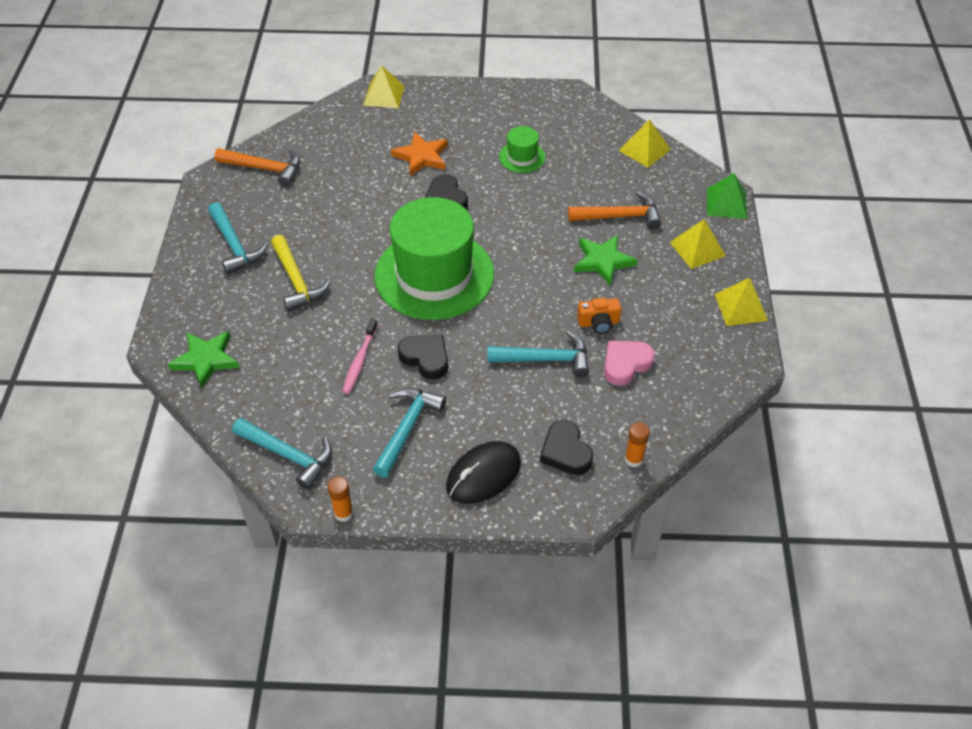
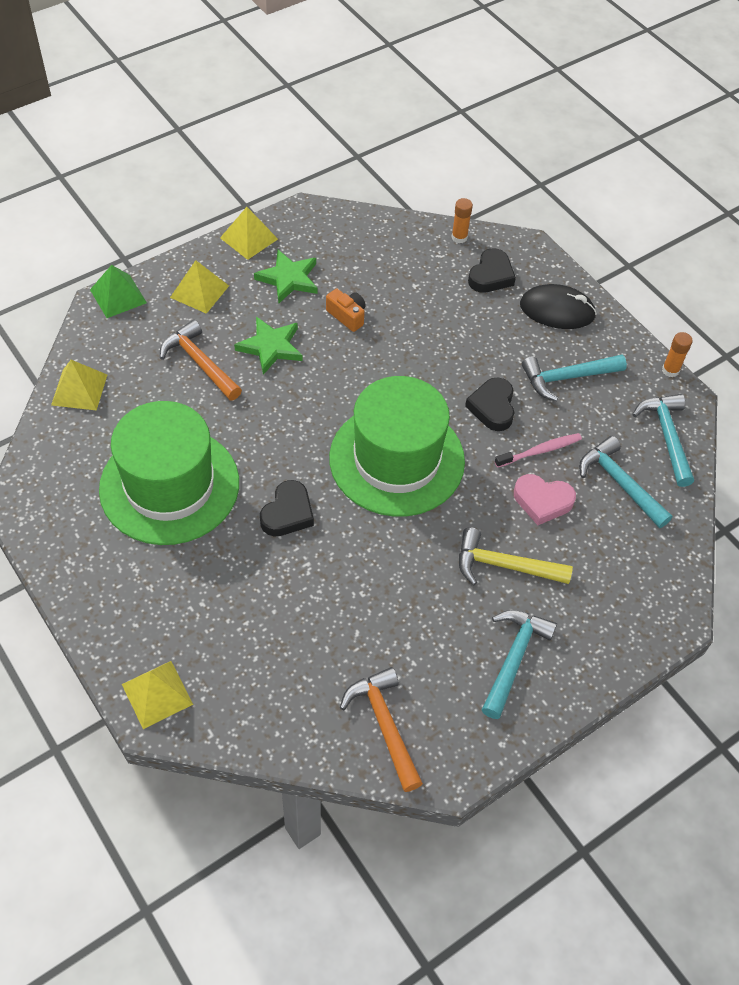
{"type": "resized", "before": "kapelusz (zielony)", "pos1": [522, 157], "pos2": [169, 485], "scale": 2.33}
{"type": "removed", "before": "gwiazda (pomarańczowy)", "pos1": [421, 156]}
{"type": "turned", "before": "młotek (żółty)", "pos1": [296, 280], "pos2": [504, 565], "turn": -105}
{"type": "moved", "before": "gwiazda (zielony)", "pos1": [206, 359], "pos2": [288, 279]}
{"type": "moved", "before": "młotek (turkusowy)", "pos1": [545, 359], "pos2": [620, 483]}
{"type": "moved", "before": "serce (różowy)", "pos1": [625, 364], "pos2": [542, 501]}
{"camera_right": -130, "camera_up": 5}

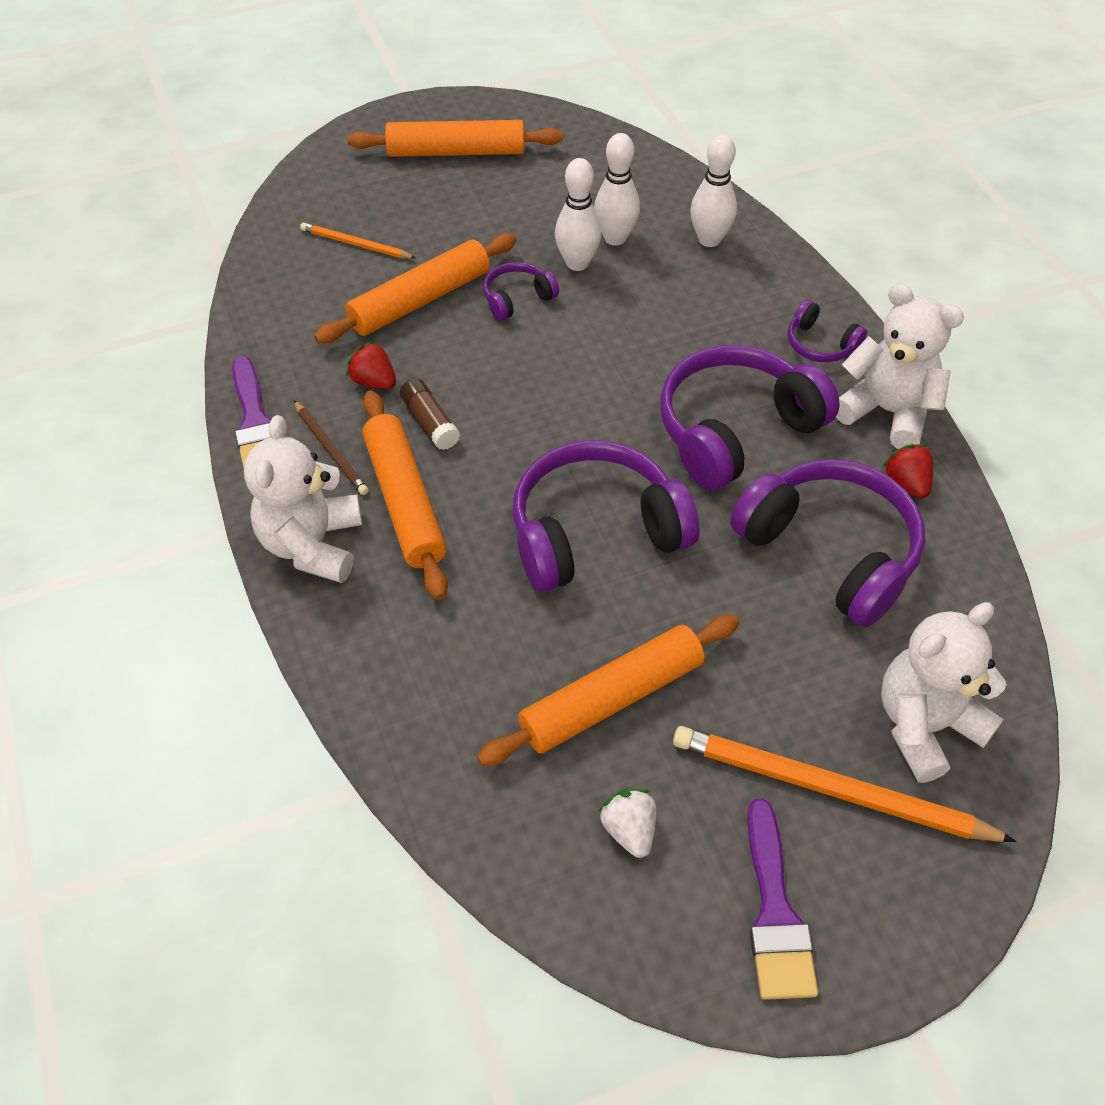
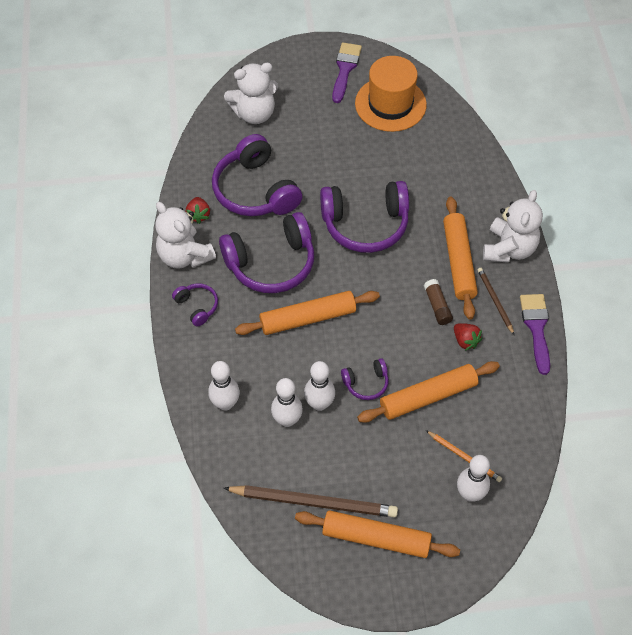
{"type": "moved", "before": "wałek do ciasta (pomarańczowy)", "pos1": [611, 698], "pos2": [308, 318]}
{"type": "removed", "before": "ołówek (pomarańczowy)", "pos1": [829, 789]}
{"type": "replaced", "before": "truskawka (biały)", "after": "kapelusz (pomarańczowy)", "pos1": [629, 830], "pos2": [390, 104]}
{"type": "added", "after": "kręgiel (biały)", "pos2": [470, 494]}
{"type": "added", "after": "ołówek (brązowy)", "pos2": [314, 502]}
{"camera_right": -165, "camera_up": 5}

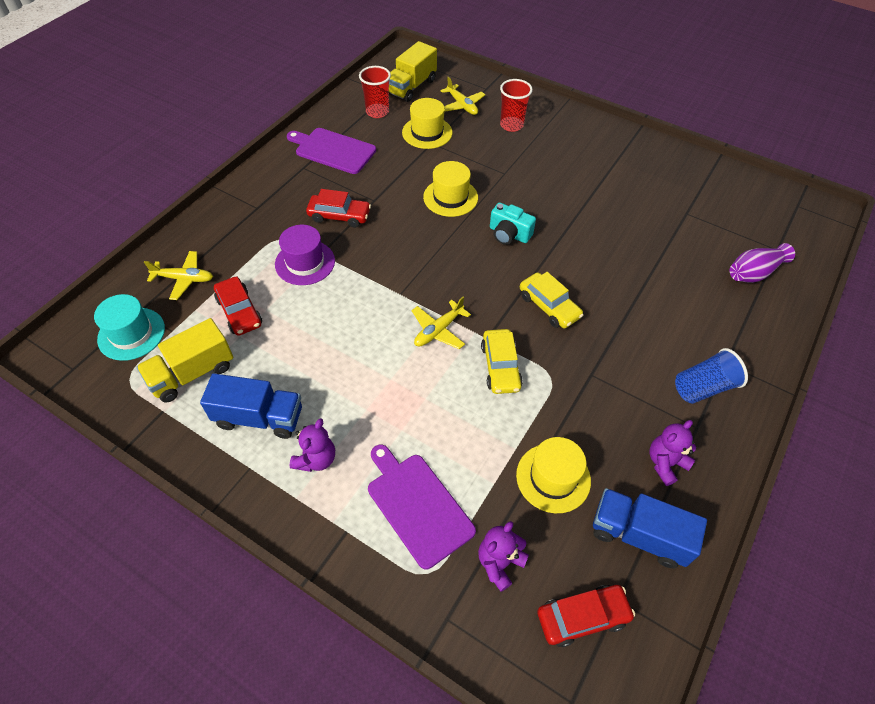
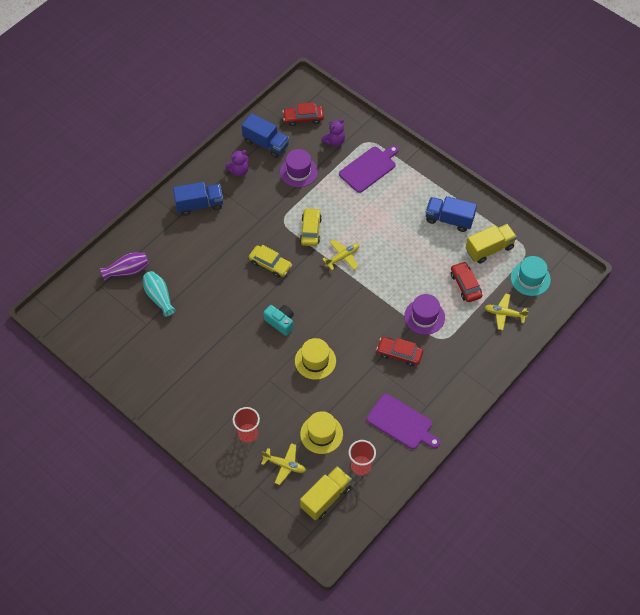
{"type": "turned", "before": "samolot (żółty)", "pos1": [462, 105], "pos2": [284, 465], "turn": 135}
{"type": "turned", "before": "samochód (żółty)", "pos1": [549, 306], "pos2": [270, 264], "turn": 150}
{"type": "replaced", "before": "szklanka (niebieski)", "after": "ciężarówka (niebieski)", "pos1": [703, 387], "pos2": [199, 205]}
{"type": "removed", "before": "miś (fioletowy)", "pos1": [316, 459]}
{"type": "recoloured", "before": "kapelusz (żółty)", "after": "kapelusz (fioletowy)", "pos1": [553, 478], "pos2": [298, 171]}
{"type": "turned", "before": "deska do krojenia (fioletowy)", "pos1": [417, 505], "pos2": [369, 168], "turn": -105}
{"type": "added", "after": "wazon (turkusowy)", "pos2": [159, 297]}
{"camera_right": -170, "camera_up": 5}

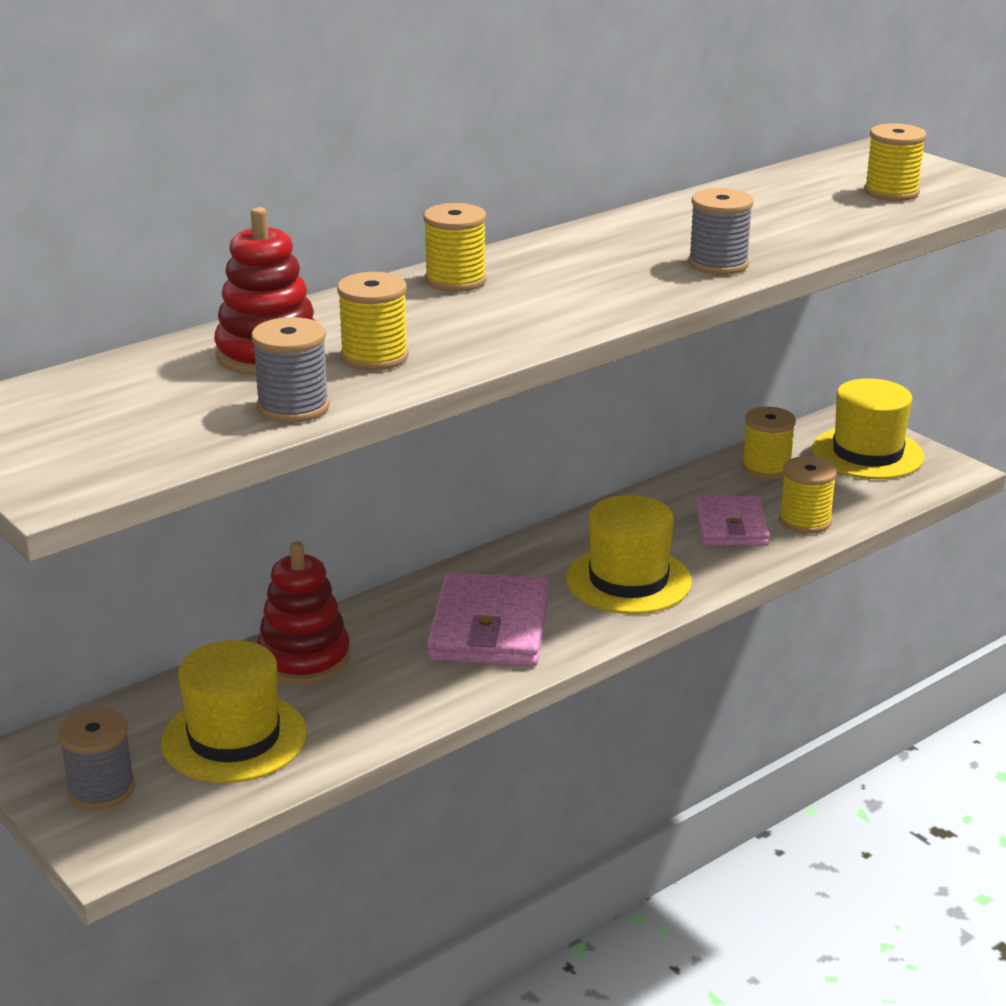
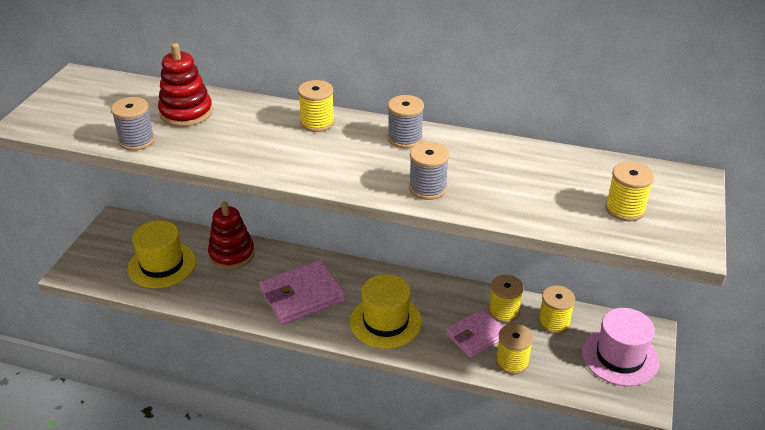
{"type": "moved", "before": "szpulka (żółty)", "pos1": [374, 357], "pos2": [504, 311]}
{"type": "recoloured", "before": "kapelusz (żółty)", "after": "kapelusz (różowy)", "pos1": [867, 453], "pos2": [620, 357]}
{"type": "moved", "before": "szpulka (szary)", "pos1": [101, 789], "pos2": [405, 138]}
{"camera_right": 55, "camera_up": 10}

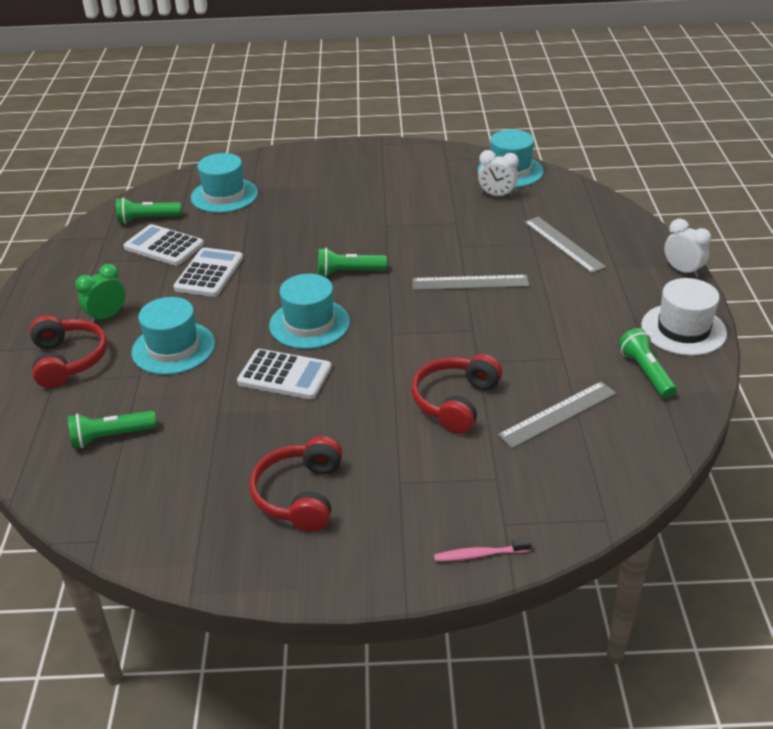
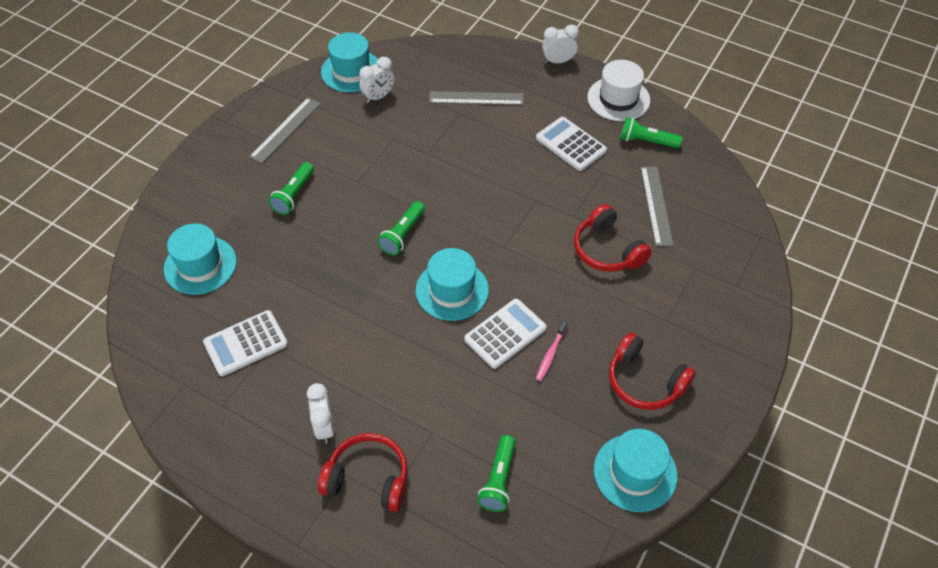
{"type": "moved", "before": "latarka (zielony)", "pos1": [147, 219], "pos2": [294, 195]}
{"type": "moved", "before": "kalkulator (biały)", "pos1": [209, 273], "pos2": [570, 144]}
{"type": "recoloured", "before": "budzik (zielony)", "after": "budzik (biały)", "pos1": [107, 317], "pos2": [324, 427]}
{"type": "moved", "before": "linijka (szary)", "pos1": [470, 283], "pos2": [285, 130]}
{"type": "moved", "before": "kapelusz (turkusowy)", "pos1": [173, 348], "pos2": [635, 472]}
{"type": "moved", "before": "szczoteczka do zębów (różowy)", "pos1": [479, 555], "pos2": [550, 354]}
{"camera_right": -60, "camera_up": 15}

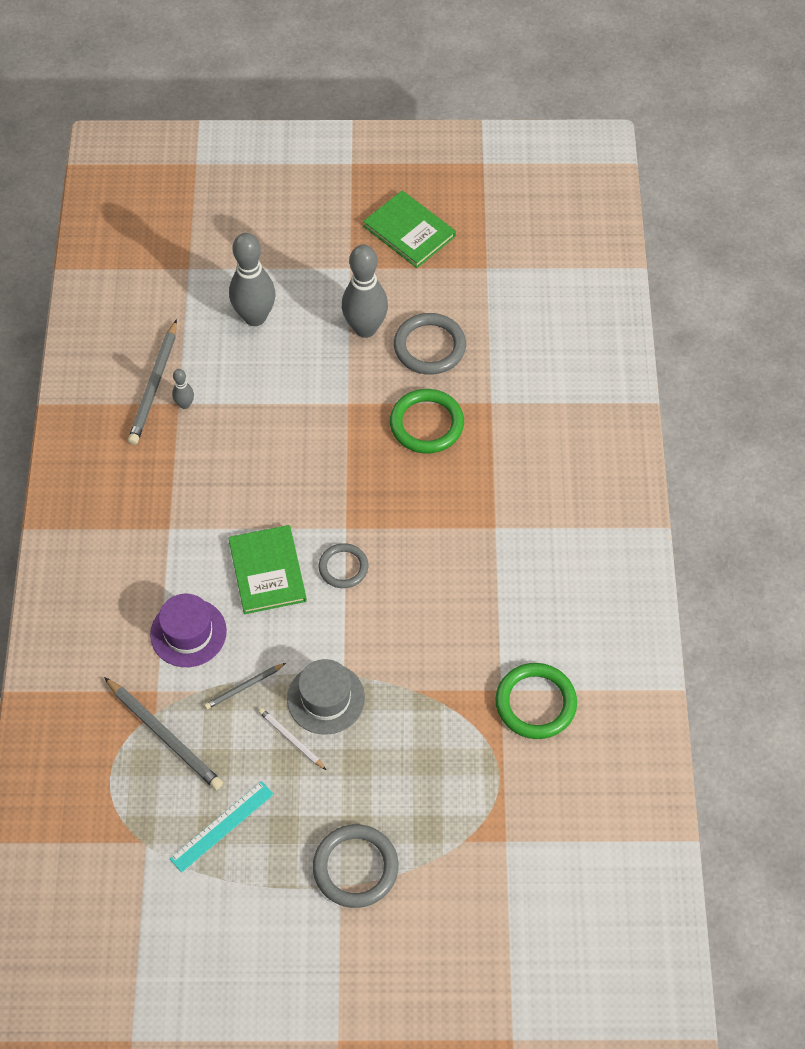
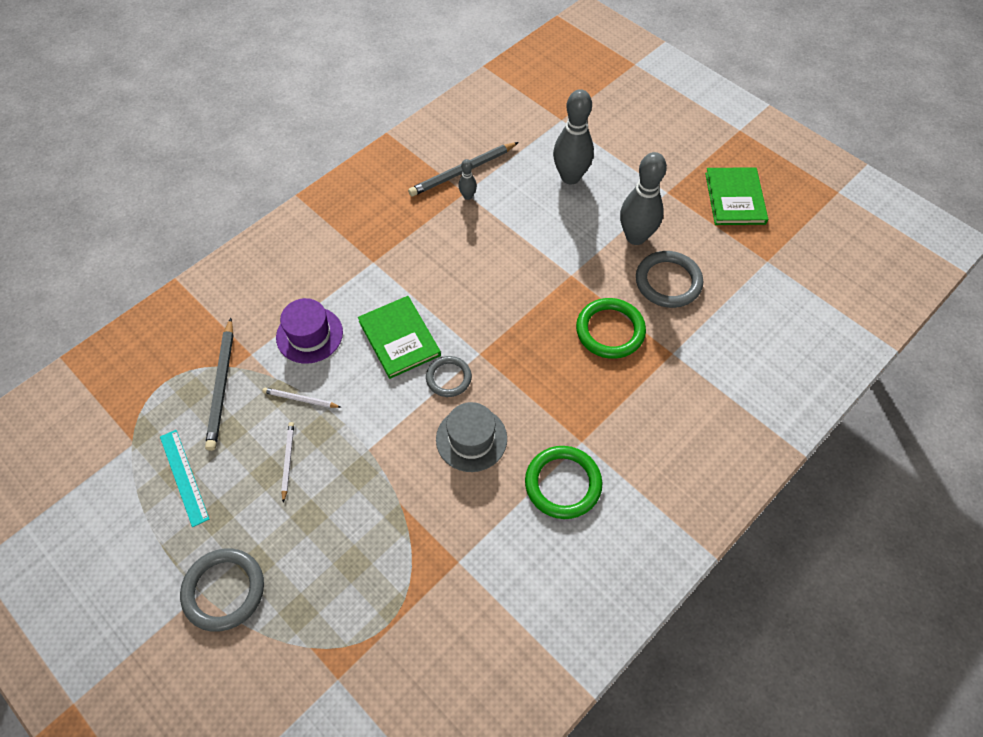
{"type": "turned", "before": "książka (zielony)", "pos1": [267, 571], "pos2": [399, 338], "turn": -60}
{"type": "moved", "before": "kapelusz (szary)", "pos1": [326, 698], "pos2": [471, 439]}
{"type": "recoloured", "before": "ołówek (szary)", "after": "ołówek (biały)", "pos1": [244, 687], "pos2": [300, 399]}
{"type": "moved", "before": "pierścień (zielony)", "pos1": [535, 703], "pos2": [563, 484]}
{"type": "turned", "before": "linijka (turkusowy)", "pos1": [222, 826], "pos2": [184, 477], "turn": 60}
{"camera_right": 45, "camera_up": 0}

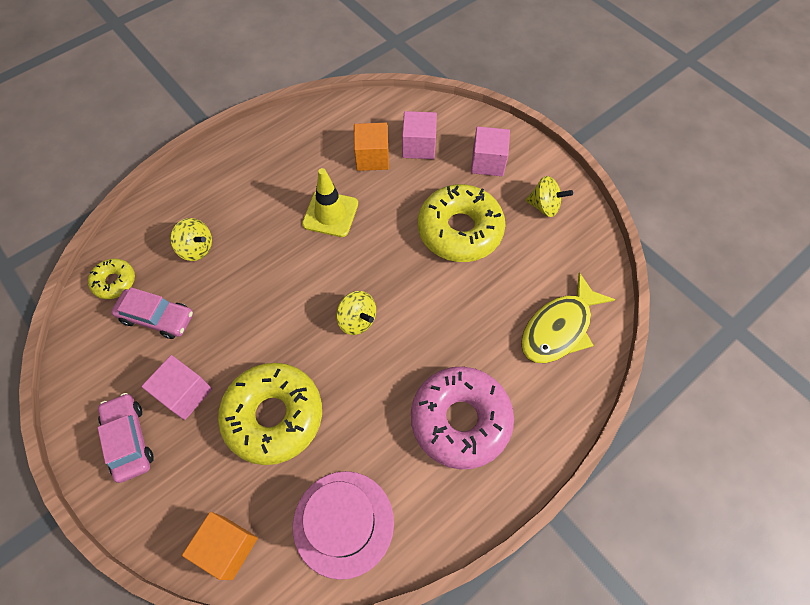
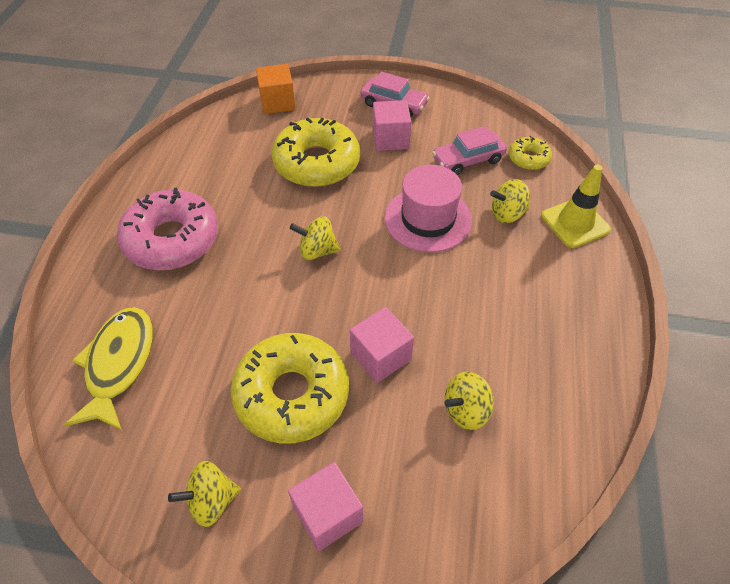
{"type": "moved", "before": "sześcian (różowy)", "pos1": [419, 146], "pos2": [380, 356]}
{"type": "replaced", "before": "sześcian (pomarańczowy)", "after": "bączek (żółty)", "pos1": [372, 157], "pos2": [466, 410]}
{"type": "moved", "before": "pachołek (żółty)", "pos1": [330, 214], "pos2": [575, 223]}
{"type": "moved", "before": "kapelusz (różowy)", "pos1": [343, 523], "pos2": [428, 219]}
{"camera_right": 140, "camera_up": -10}

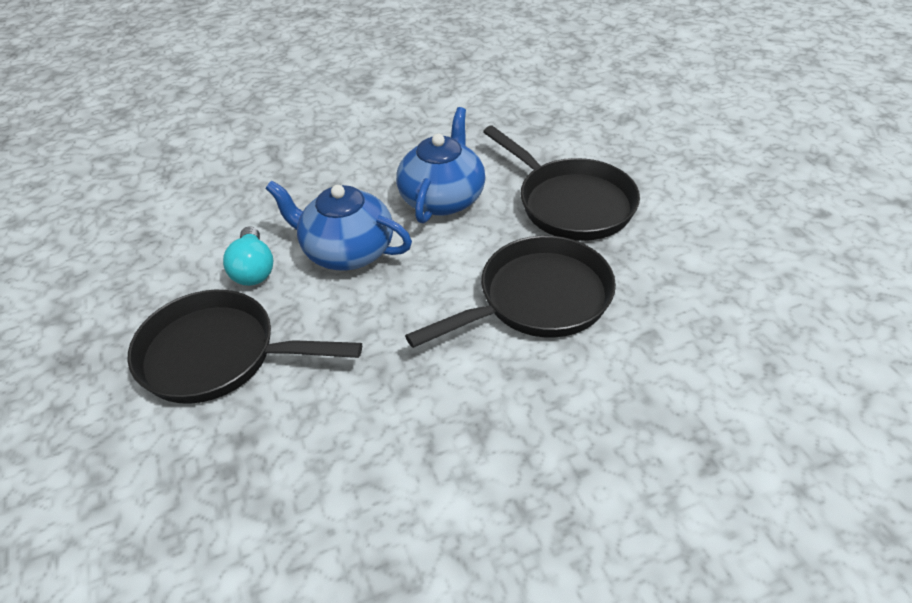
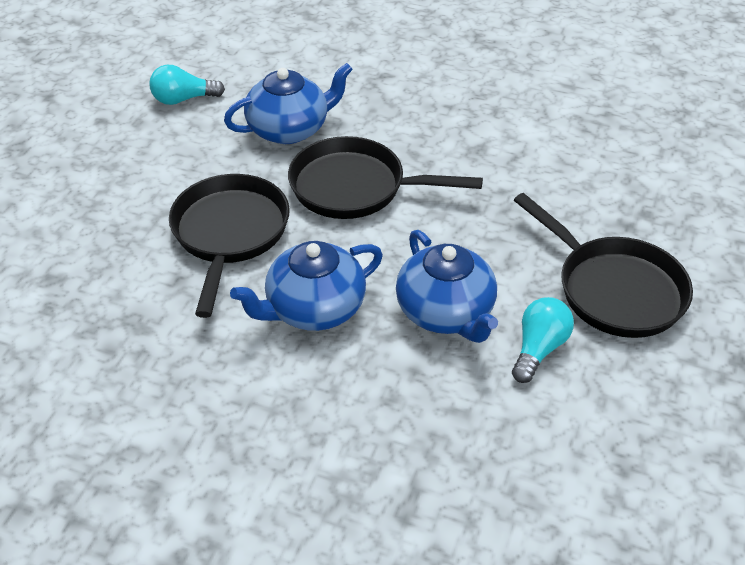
{"type": "added", "after": "imbryk (niebieski)", "pos2": [289, 129]}
{"type": "added", "after": "żarówka (turkusowy)", "pos2": [183, 99]}
{"camera_right": -140, "camera_up": 0}

